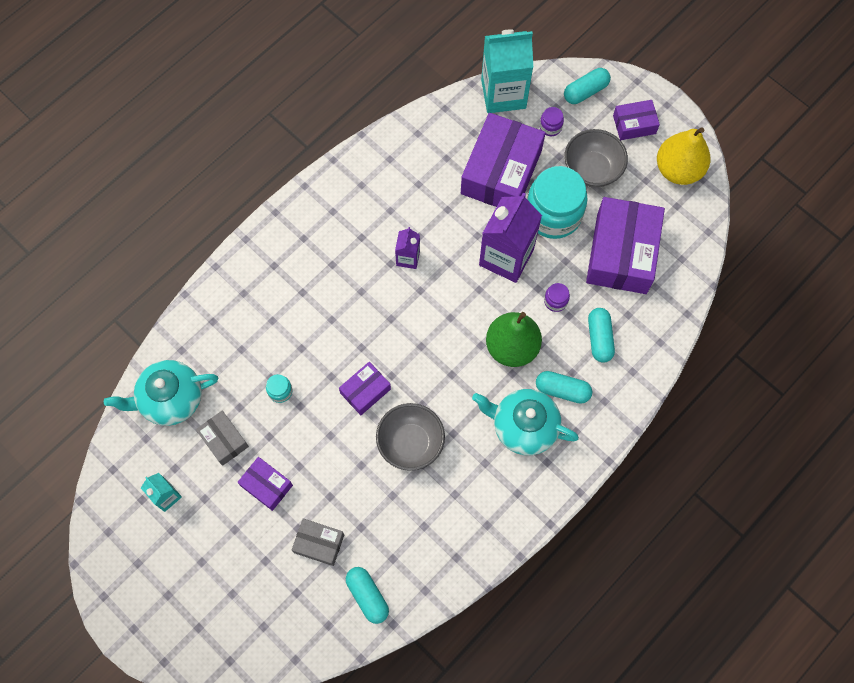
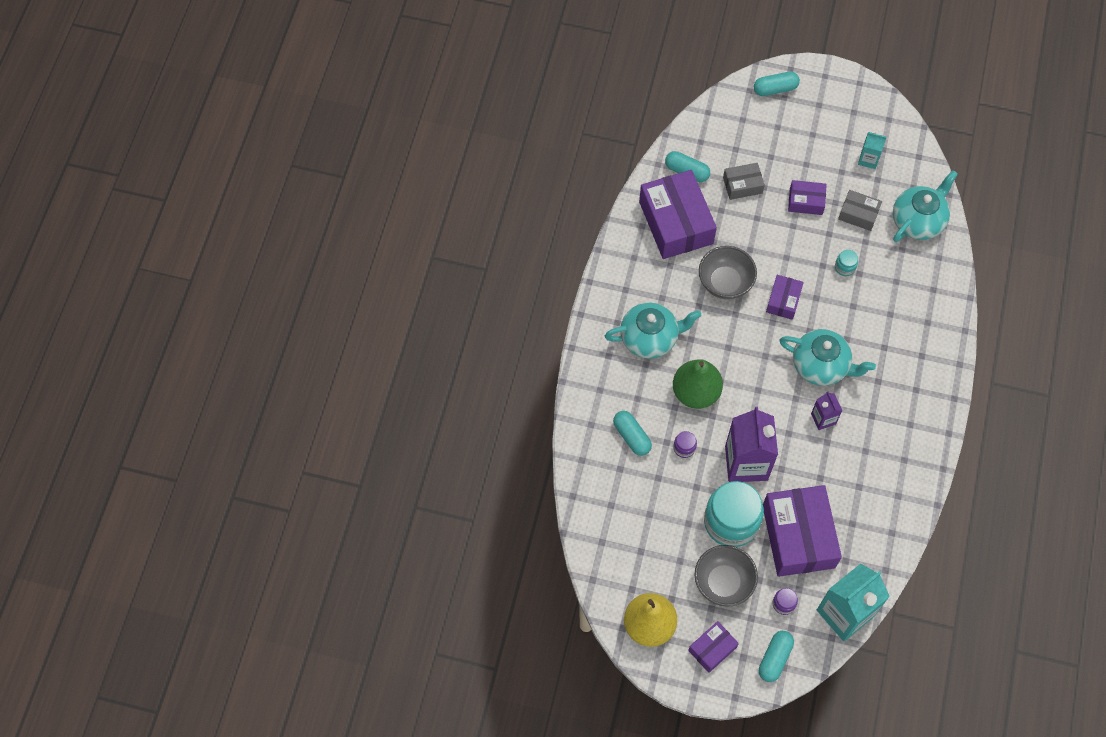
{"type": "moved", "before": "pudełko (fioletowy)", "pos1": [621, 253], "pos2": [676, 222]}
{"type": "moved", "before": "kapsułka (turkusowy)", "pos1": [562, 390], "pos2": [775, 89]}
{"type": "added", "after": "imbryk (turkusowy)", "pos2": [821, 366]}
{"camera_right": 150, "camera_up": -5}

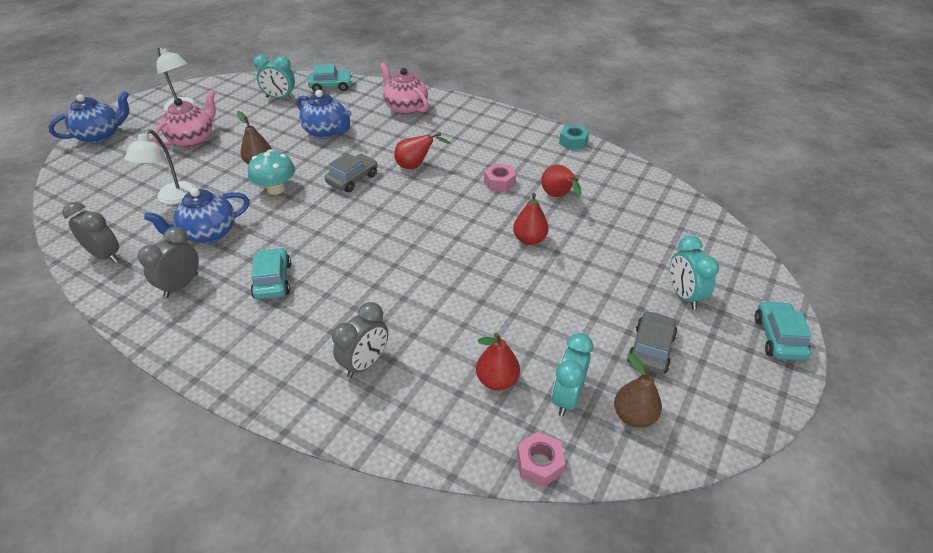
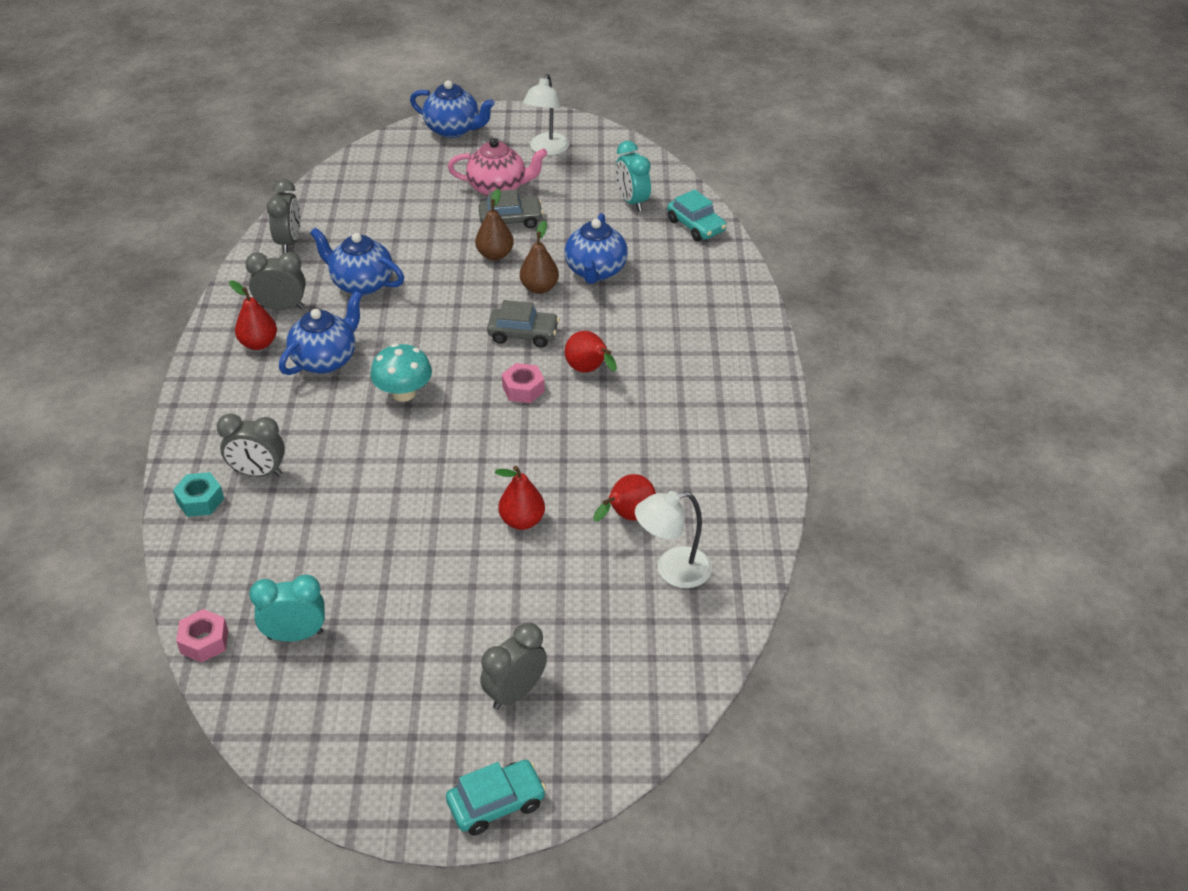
{"type": "removed", "before": "imbryk (różowy)", "pos1": [405, 108]}
{"type": "moved", "before": "nakrętka (turkusowy)", "pos1": [573, 142], "pos2": [200, 500]}
{"type": "moved", "before": "lampka (biały)", "pos1": [172, 198], "pos2": [672, 570]}
{"type": "moved", "before": "grzyb (turkusowy)", "pos1": [276, 189], "pos2": [403, 393]}
{"type": "moved", "before": "nakrętka (różowy)", "pos1": [499, 183], "pos2": [523, 389]}
{"type": "recoloured", "before": "budzik (turkusowy)", "after": "budzik (szary)", "pos1": [684, 295], "pos2": [515, 693]}
{"type": "replaced", "before": "samochód (turkusowy)", "after": "imbryk (niebieski)", "pos1": [273, 280], "pos2": [325, 360]}
{"type": "moved", "before": "samochód (szary)", "pos1": [650, 349], "pos2": [511, 220]}
{"type": "moved", "before": "gruszka (czerwony)", "pos1": [497, 380], "pos2": [258, 343]}
{"type": "moved", "before": "gruszka (brązowy)", "pos1": [633, 415], "pos2": [539, 288]}
{"camera_right": 60, "camera_up": 0}

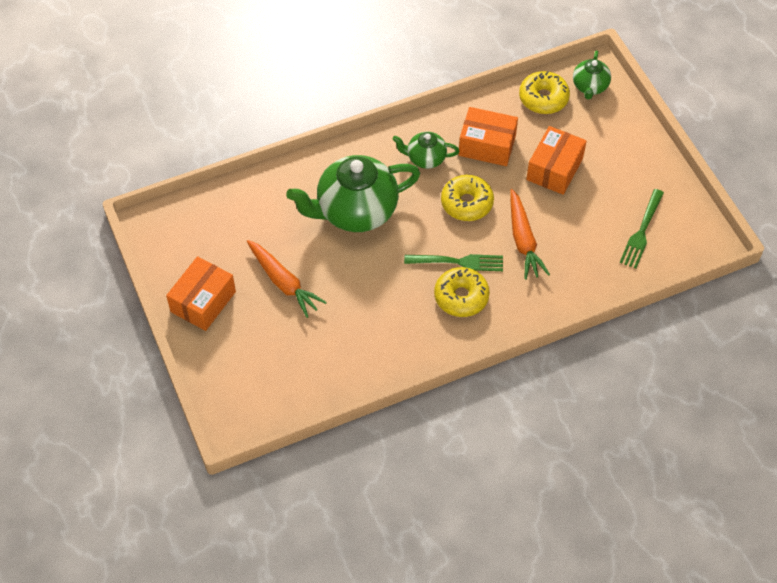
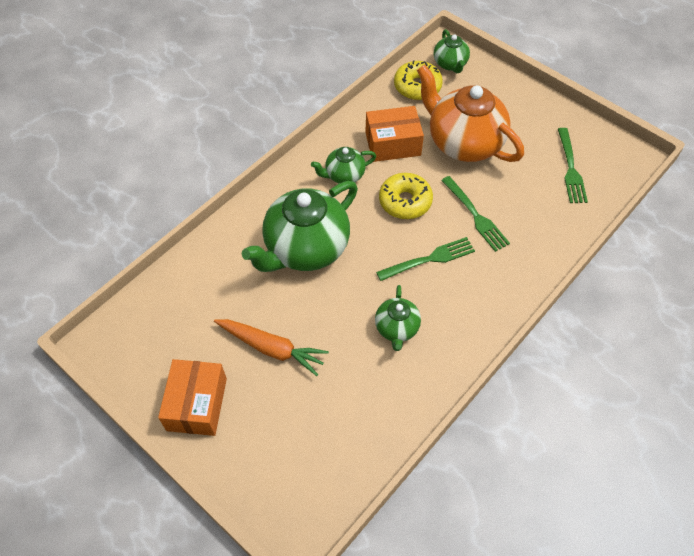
{"type": "replaced", "before": "pudełko (pomarańczowy)", "after": "imbryk (pomarańczowy)", "pos1": [554, 169], "pos2": [463, 143]}
{"type": "replaced", "before": "marchewka (pomarańczowy)", "after": "widelec (zielony)", "pos1": [523, 240], "pos2": [475, 216]}
{"type": "removed", "before": "donut (żółty)", "pos1": [461, 297]}
{"type": "added", "after": "imbryk (zielony)", "pos2": [396, 328]}
{"camera_right": -25, "camera_up": 0}

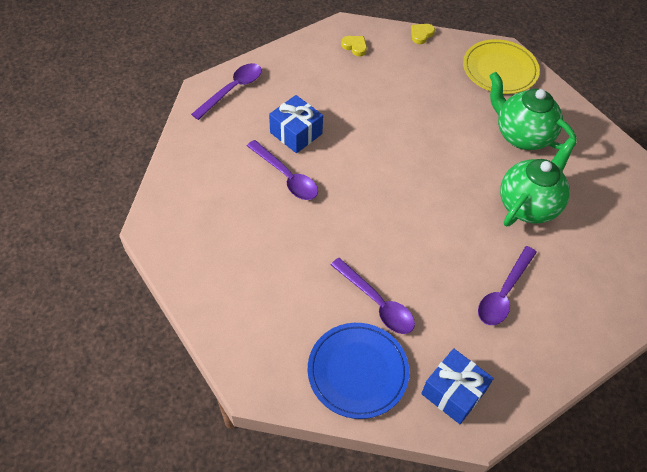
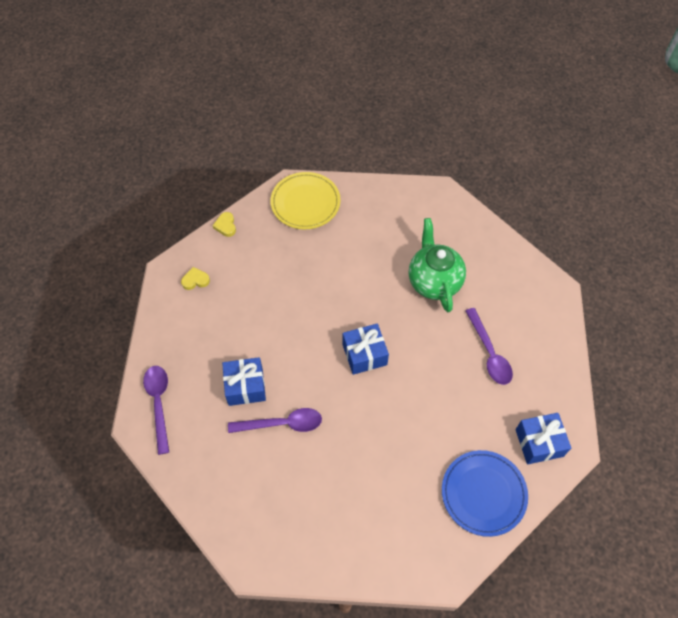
{"type": "removed", "before": "imbryk (zielony)", "pos1": [522, 135]}
{"type": "removed", "before": "łyżka (fioletowy)", "pos1": [377, 303]}
{"type": "added", "after": "prezent (niebieski)", "pos2": [364, 354]}
{"camera_right": -50, "camera_up": 5}

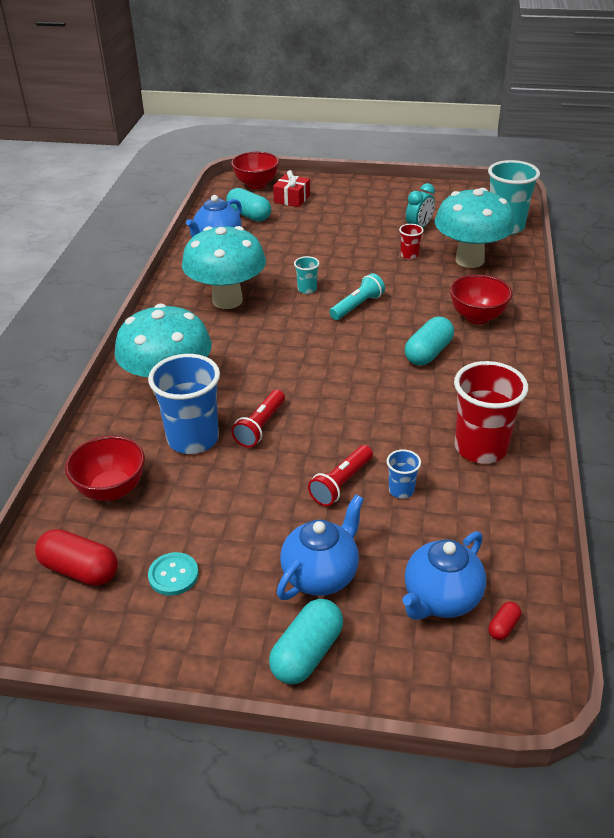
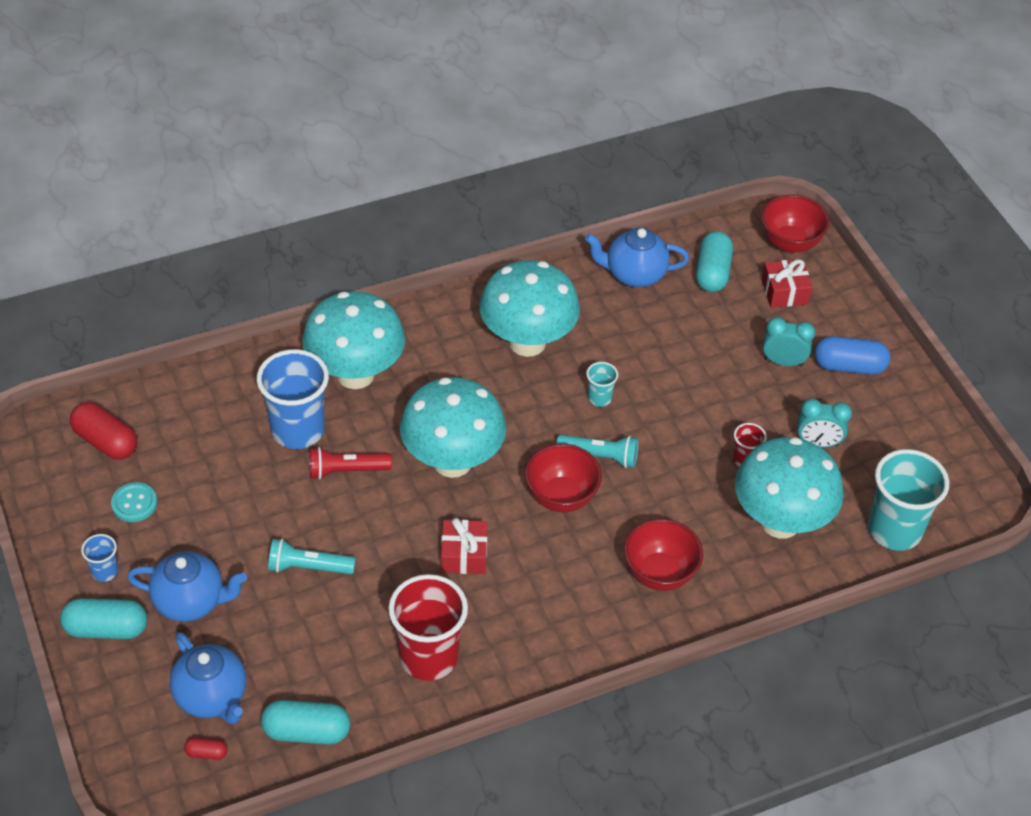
{"type": "moved", "before": "kapsułka (turkusowy)", "pos1": [428, 353], "pos2": [306, 732]}
{"type": "moved", "before": "miska (czerwony)", "pos1": [111, 490], "pos2": [561, 497]}
{"type": "recoloured", "before": "latarka (czerwony)", "after": "latarka (turkusowy)", "pos1": [341, 483], "pos2": [308, 567]}
{"type": "moved", "before": "szklanka (niebieski)", "pos1": [401, 490], "pos2": [105, 571]}
{"type": "turned", "before": "kapsułka (czerwony)", "pos1": [80, 570], "pos2": [105, 442], "turn": -45}
{"type": "turned", "before": "imbryk (niebieski)", "pos1": [441, 599], "pos2": [212, 697], "turn": -135}
{"type": "added", "after": "budzik (turkusowy)", "pos2": [783, 362]}
{"type": "added", "after": "kapsułka (niebieski)", "pos2": [849, 366]}
{"type": "added", "after": "grzyb (turkusowy)", "pos2": [452, 462]}
{"type": "added", "after": "prezent (czerwony)", "pos2": [464, 555]}
{"camera_right": 55, "camera_up": 10}

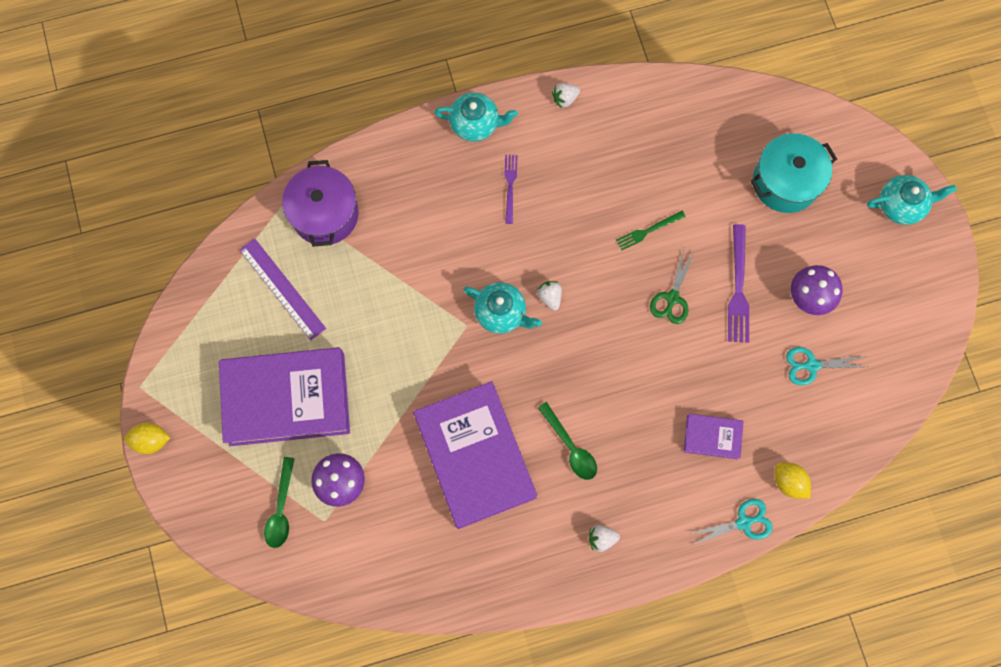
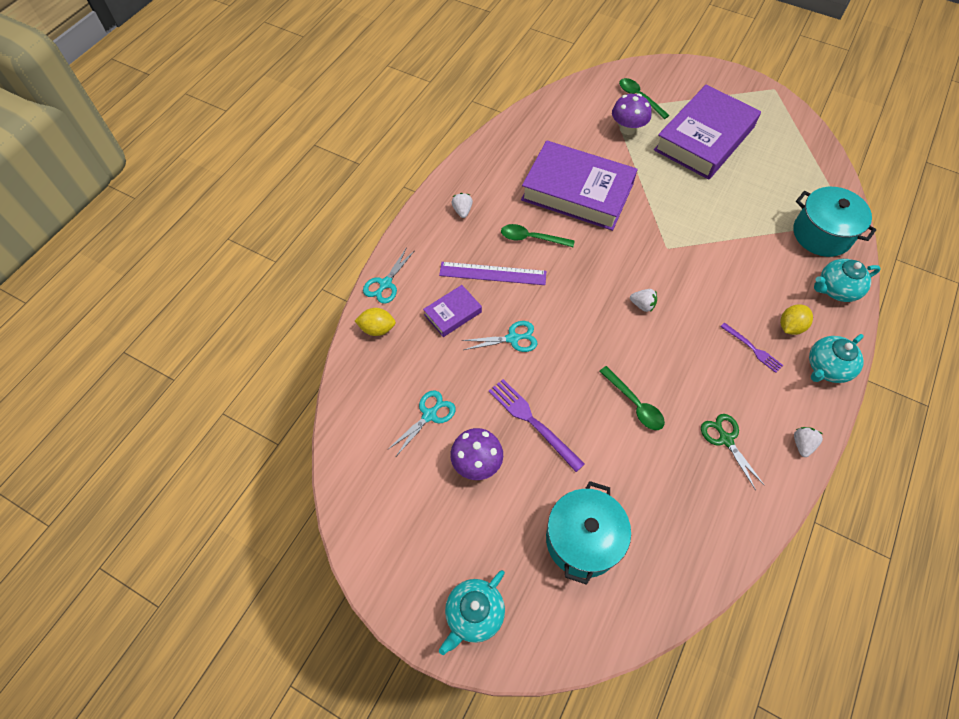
{"type": "recoloured", "before": "garnek (fioletowy)", "after": "garnek (turkusowy)", "pos1": [325, 214], "pos2": [822, 234]}
{"type": "replaced", "before": "widelec (zielony)", "after": "łyżka (zielony)", "pos1": [648, 230], "pos2": [635, 404]}
{"type": "moved", "before": "linijka (fioletowy)", "pos1": [282, 288], "pos2": [492, 274]}
{"type": "moved", "before": "nożyczki (zielony)", "pos1": [672, 298], "pos2": [726, 439]}
{"type": "moved", "before": "imbryk (turkusowy)", "pos1": [501, 313], "pos2": [836, 289]}
{"type": "moved", "before": "cytryna (żółty)", "pos1": [151, 440], "pos2": [790, 327]}
{"type": "turned", "before": "truskawka (biały)", "pos1": [601, 538], "pos2": [462, 211], "turn": -45}
{"type": "added", "after": "nożyczki (turkusowy)", "pos2": [512, 338]}
{"camera_right": 135, "camera_up": -15}

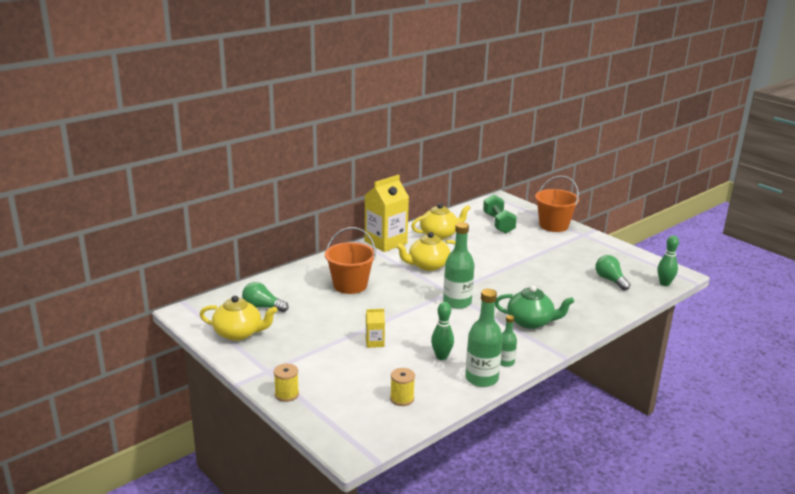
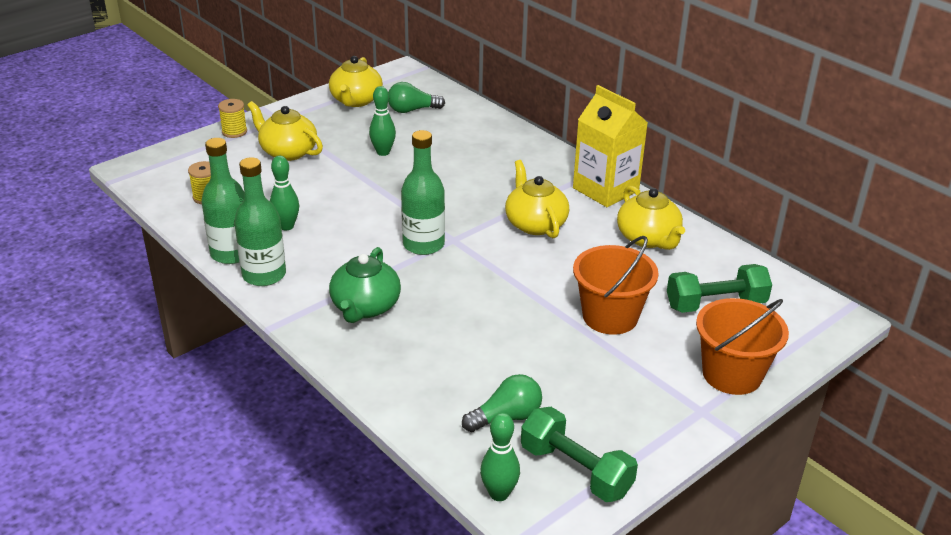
{"type": "moved", "before": "wiadro (pomarańczowy)", "pos1": [350, 285], "pos2": [610, 316]}
{"type": "turned", "before": "żarówka (zielony)", "pos1": [263, 307], "pos2": [412, 110], "turn": -120}
{"type": "removed", "before": "karton mleka (żółty)", "pos1": [374, 342]}
{"type": "resized", "before": "butelka (zielony)", "pos1": [505, 362], "pos2": [264, 275], "scale": 1.82}
{"type": "added", "after": "kręgiel (zielony)", "pos2": [383, 152]}
{"type": "added", "after": "imbryk (żółty)", "pos2": [288, 152]}
{"type": "added", "after": "hantel (zielony)", "pos2": [575, 470]}
{"camera_right": 90, "camera_up": 10}

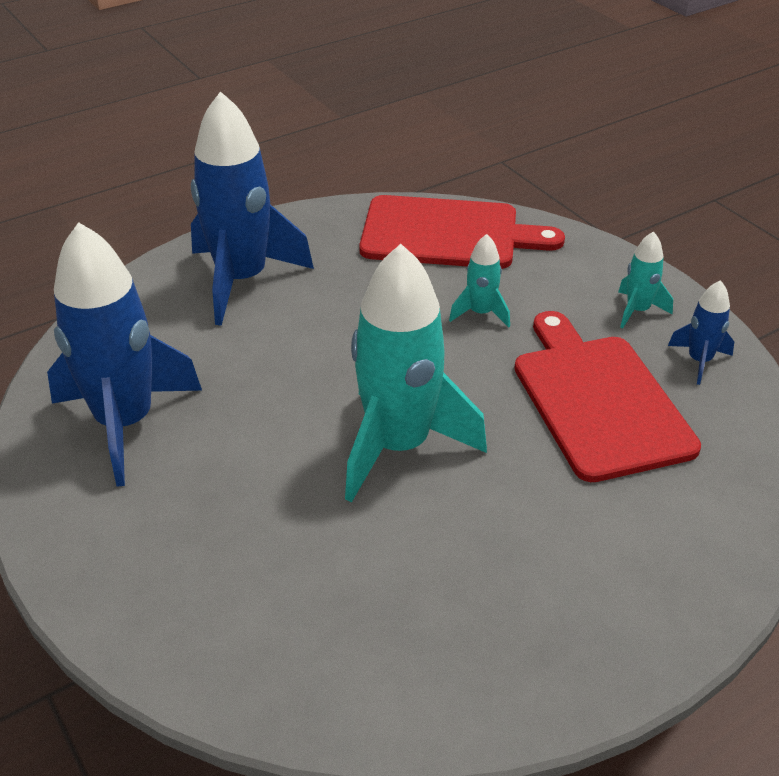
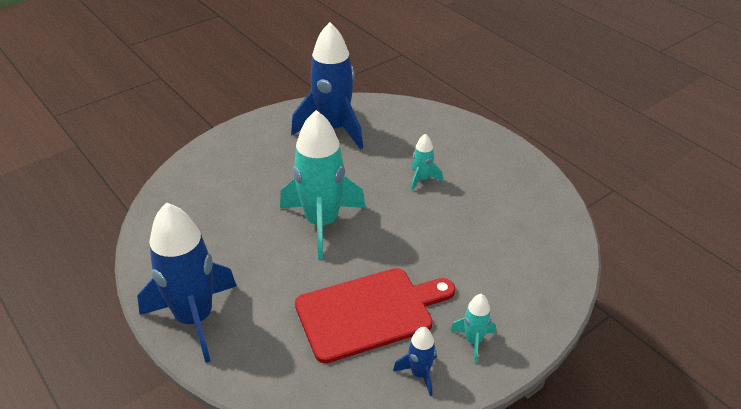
{"type": "moved", "before": "rakieta (niebieski)", "pos1": [242, 280], "pos2": [194, 318]}
{"type": "removed", "before": "deska do krojenia (czerwony)", "pos1": [447, 234]}
{"type": "moved", "before": "rakieta (turkusowy)", "pos1": [480, 313], "pos2": [422, 180]}
{"camera_right": 85, "camera_up": 0}

